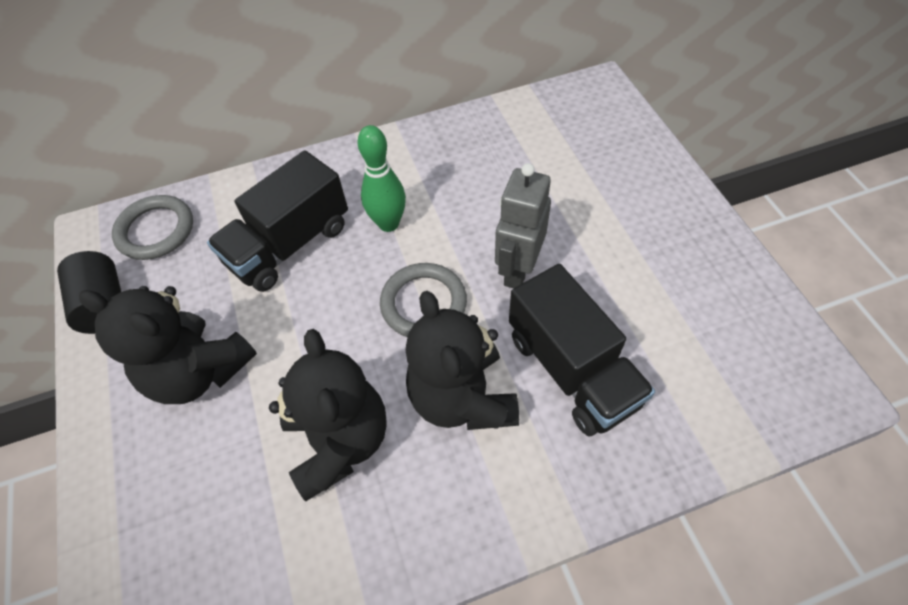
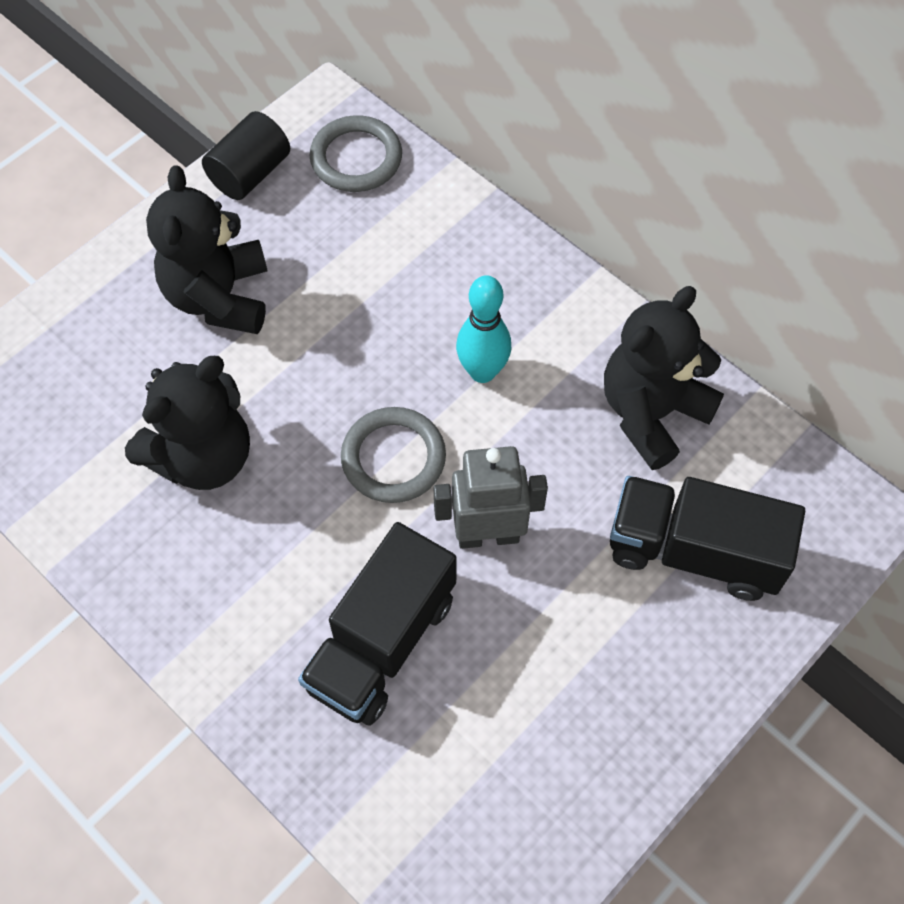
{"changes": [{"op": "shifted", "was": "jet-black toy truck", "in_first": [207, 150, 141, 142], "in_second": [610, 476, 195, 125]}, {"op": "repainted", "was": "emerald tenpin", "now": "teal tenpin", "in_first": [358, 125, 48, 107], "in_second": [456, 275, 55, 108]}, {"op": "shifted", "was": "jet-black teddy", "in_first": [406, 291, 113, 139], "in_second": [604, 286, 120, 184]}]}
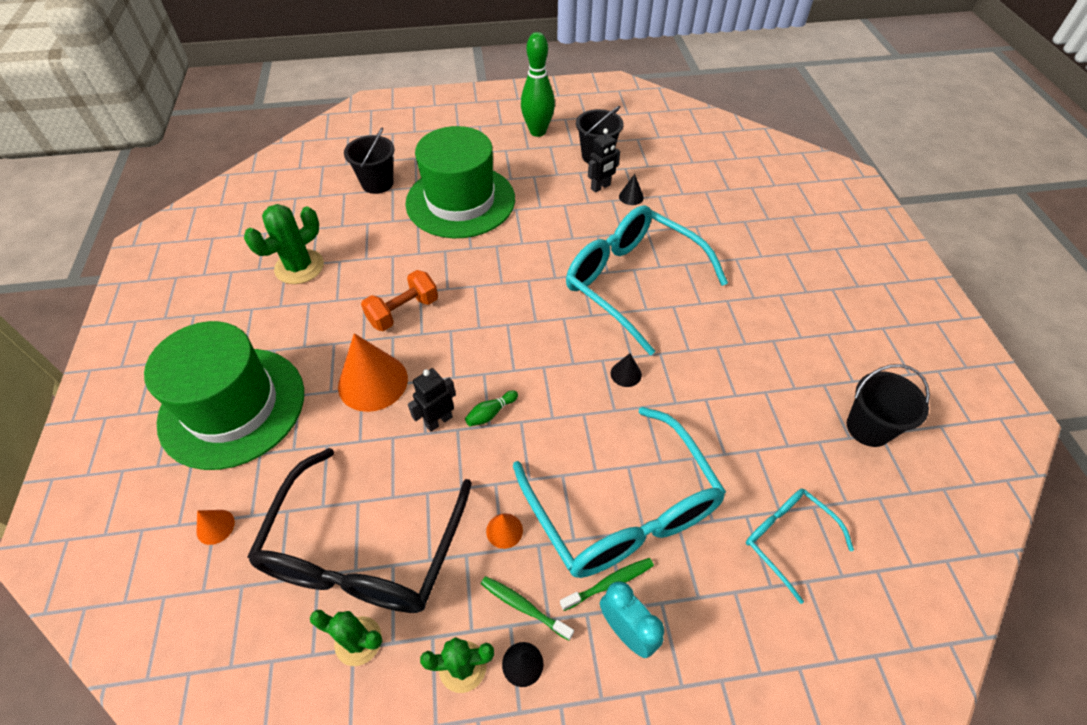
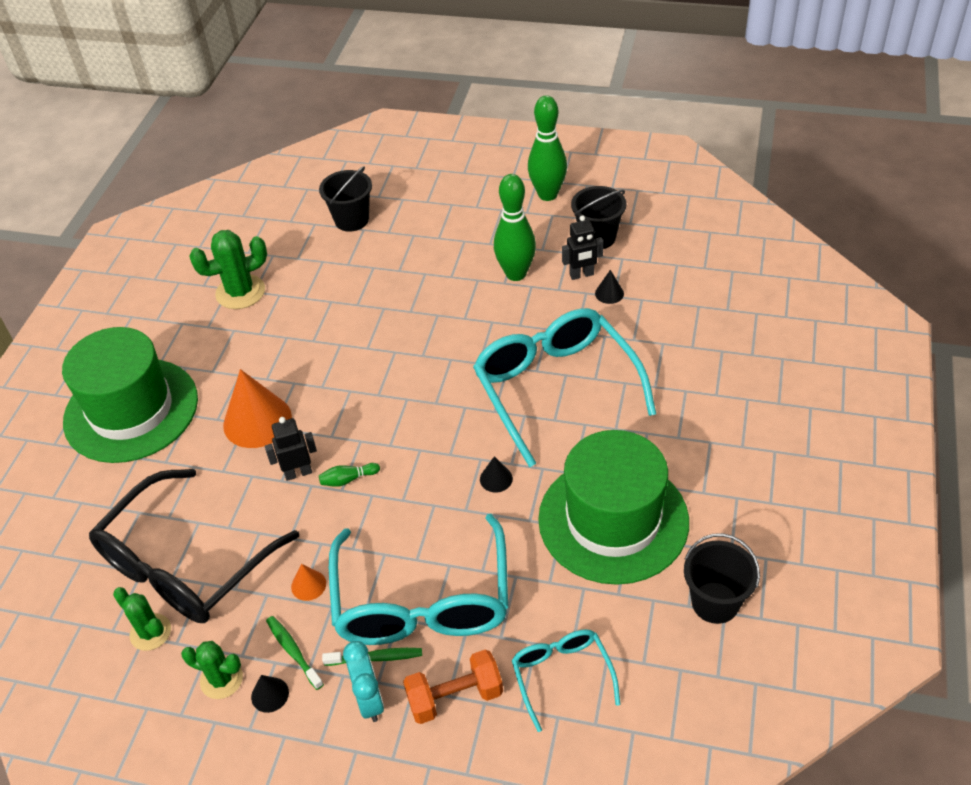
{"changes": [{"op": "gone", "was": "bright orange cone shape", "in_first": [196, 510, 39, 35]}, {"op": "shifted", "was": "bright orange free weight", "in_first": [361, 270, 77, 61], "in_second": [403, 649, 100, 75]}, {"op": "shifted", "was": "emerald top hat", "in_first": [405, 126, 110, 112], "in_second": [538, 430, 151, 155]}, {"op": "new", "now": "emerald tenpin", "in_second": [494, 174, 42, 107]}]}
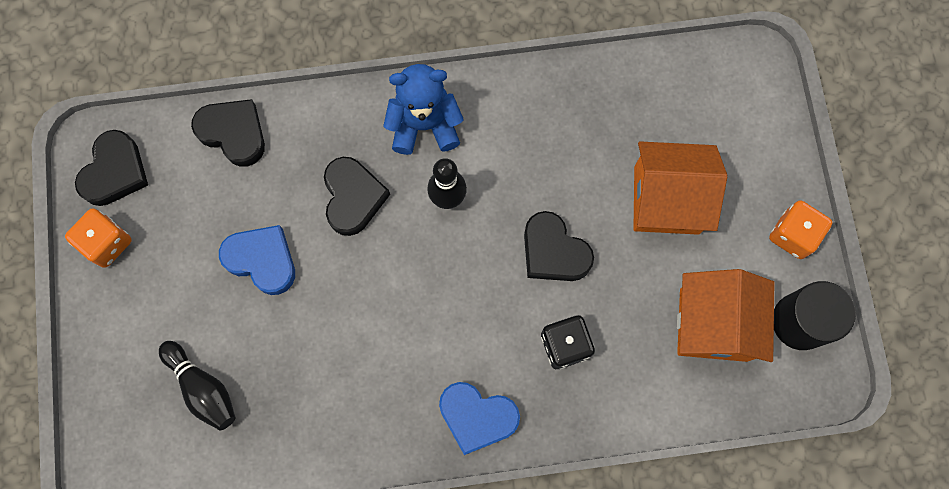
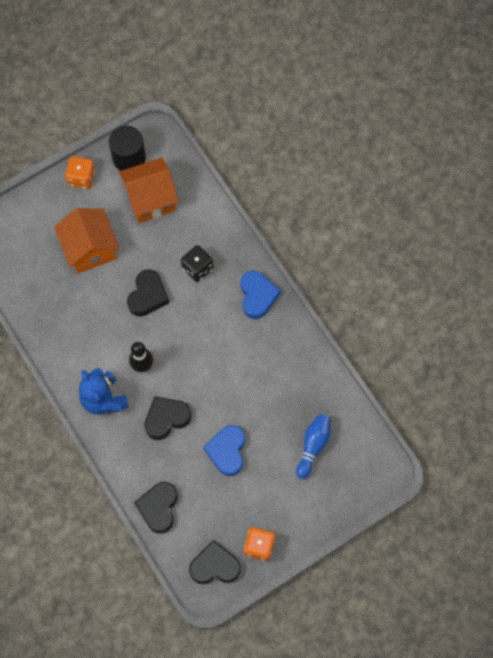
{"changes": [{"op": "repainted", "was": "jet-black tenpin", "now": "royal blue tenpin", "in_first": [159, 341, 77, 89], "in_second": [296, 414, 35, 65]}]}
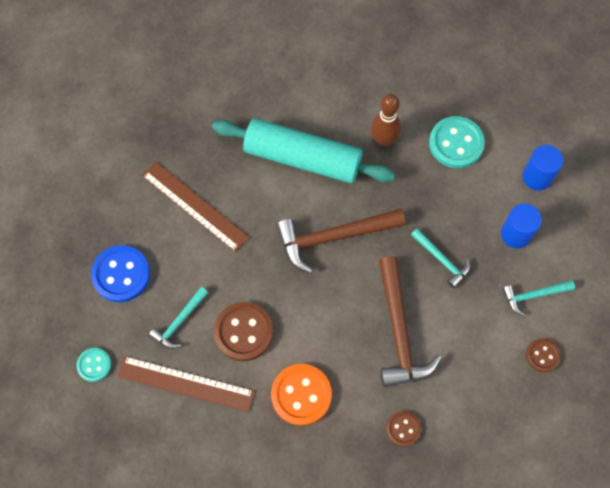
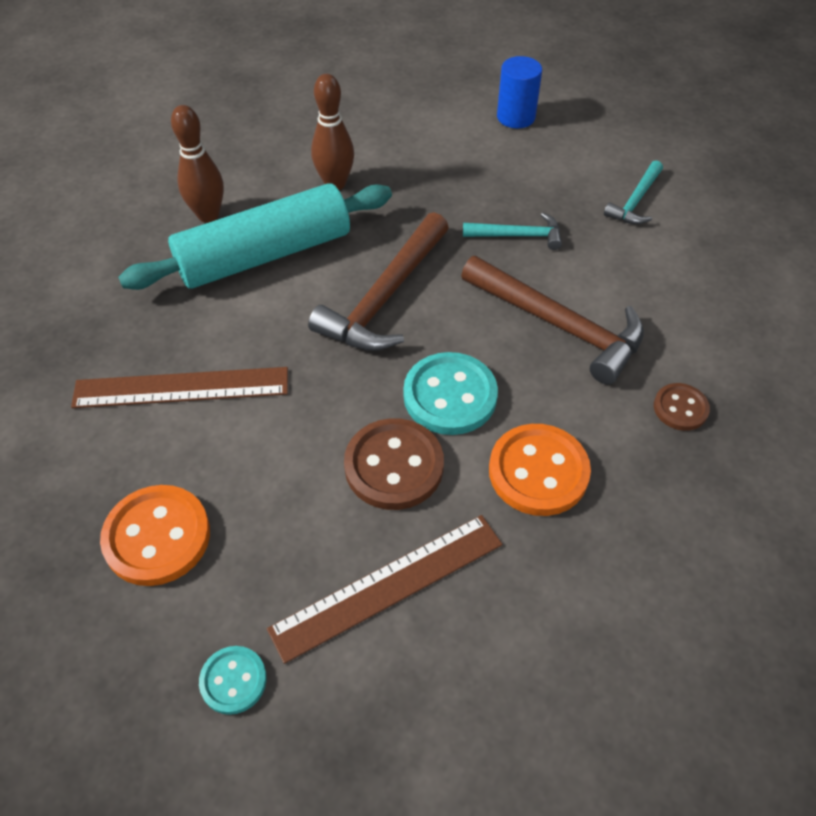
{"changes": [{"op": "repainted", "was": "royal blue shirt button", "now": "bright orange shirt button", "in_first": [91, 245, 59, 57], "in_second": [100, 485, 110, 101]}, {"op": "gone", "was": "teal hammer", "in_first": [149, 287, 59, 62]}, {"op": "shifted", "was": "teal shirt button", "in_first": [429, 116, 56, 52], "in_second": [403, 352, 95, 83]}, {"op": "gone", "was": "royal blue solid cylinder", "in_first": [501, 204, 41, 45]}, {"op": "gone", "was": "russet shirt button", "in_first": [526, 338, 35, 34]}, {"op": "new", "now": "russet tenpin", "in_second": [171, 105, 53, 118]}]}
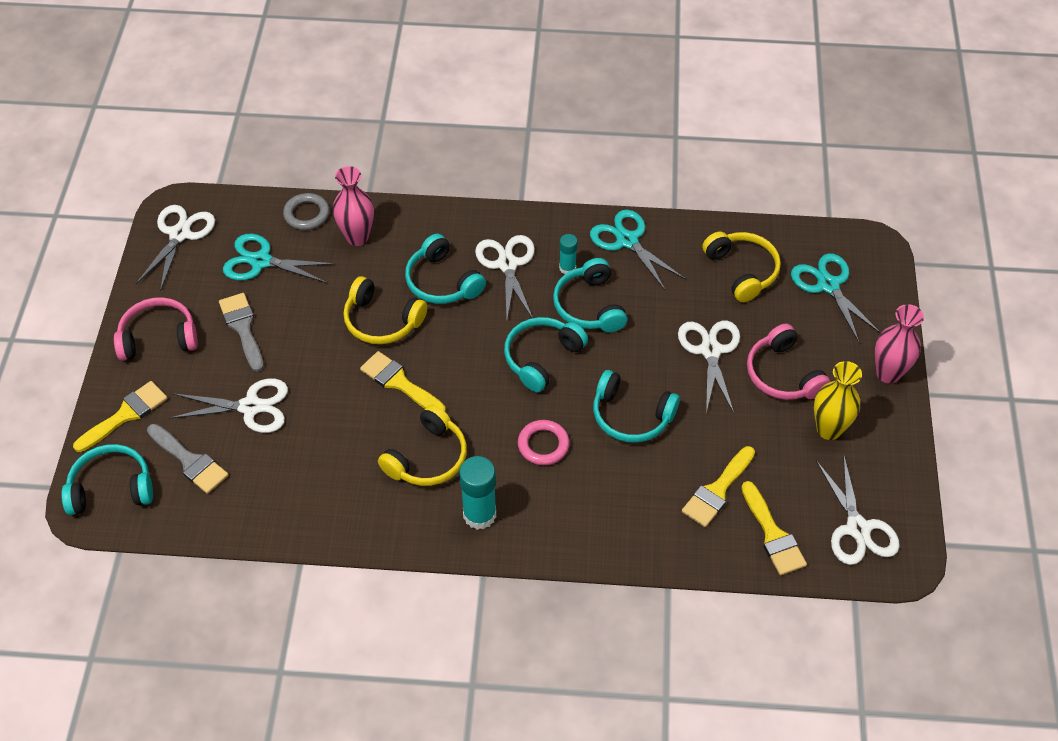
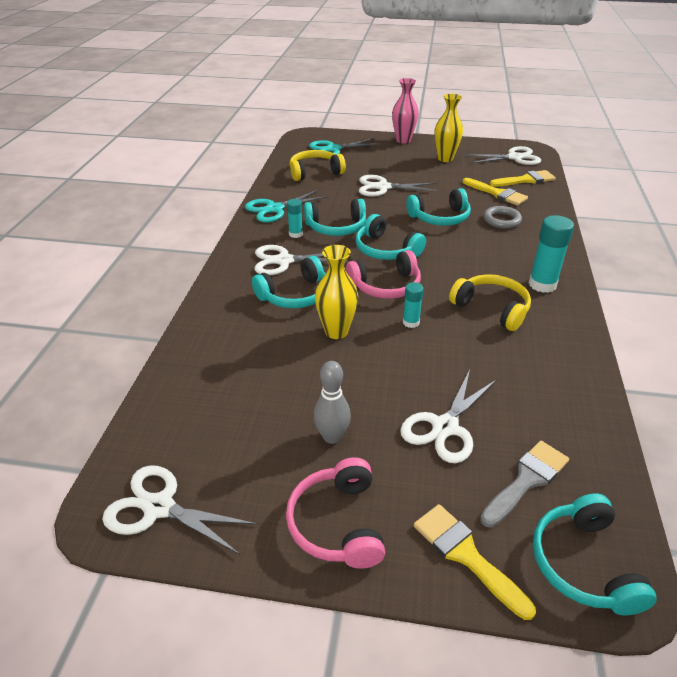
{"changes": [{"op": "rotated", "was": "white scissors", "in_first": [169, 378, 119, 55], "in_second": [400, 370, 97, 93], "clockwise": -150}, {"op": "swapped", "was": "ash-grey paint brush", "now": "ash-grey tenpin", "in_first": [219, 293, 45, 79], "in_second": [313, 361, 38, 83]}, {"op": "gone", "was": "teal scissors", "in_first": [223, 234, 112, 49]}, {"op": "shifted", "was": "ash-grey hoop", "in_first": [283, 193, 46, 37], "in_second": [483, 206, 39, 23]}, {"op": "gone", "was": "rose-pink flower vase", "in_first": [333, 166, 41, 80]}, {"op": "swapped", "was": "golden headphones", "now": "golden flower vase", "in_first": [343, 276, 85, 68], "in_second": [315, 245, 43, 94]}, {"op": "swapped", "was": "golden paint brush", "now": "teal glue stick", "in_first": [360, 351, 86, 60], "in_second": [403, 282, 21, 46]}, {"op": "gone", "was": "rose-pink hoop", "in_first": [518, 420, 52, 45]}, {"op": "rotated", "was": "teal headphones", "in_first": [593, 370, 87, 73], "in_second": [406, 188, 65, 38], "clockwise": 45}, {"op": "shifted", "was": "rose-pink headphones", "in_first": [747, 324, 84, 76], "in_second": [346, 250, 75, 49]}]}
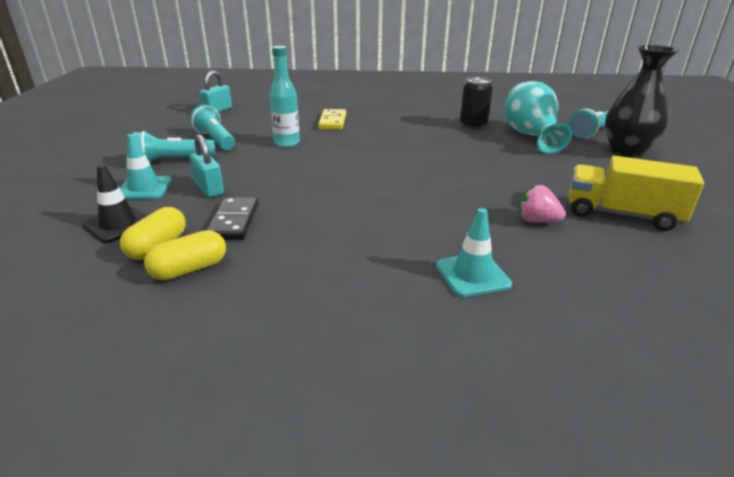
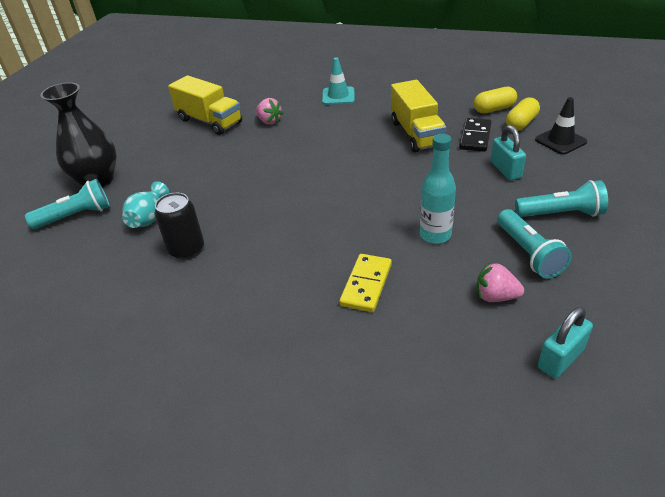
{"changes": [{"op": "gone", "was": "teal safety cone", "in_first": [120, 134, 52, 65]}, {"op": "scaled", "was": "teal flower vase", "in_first": [505, 81, 67, 73], "in_second": [122, 181, 47, 47], "ratio": 0.56}, {"op": "new", "now": "golden toy truck", "in_second": [391, 80, 55, 73]}, {"op": "new", "now": "rose-pink strawberry", "in_second": [477, 262, 47, 40]}]}
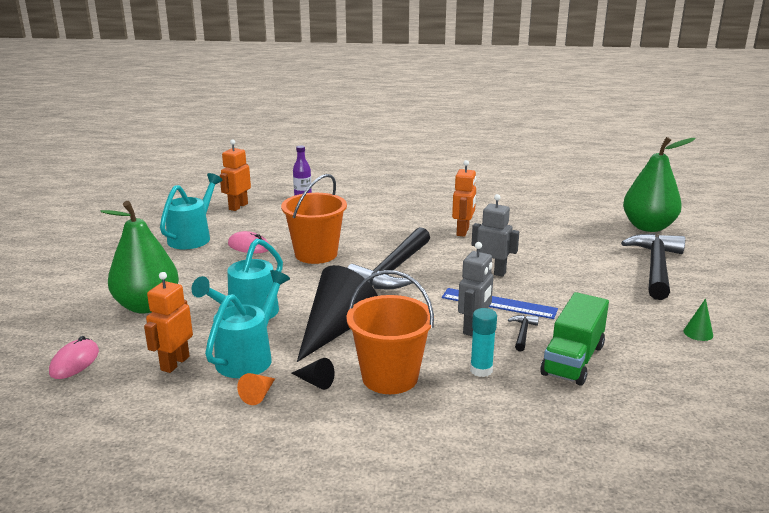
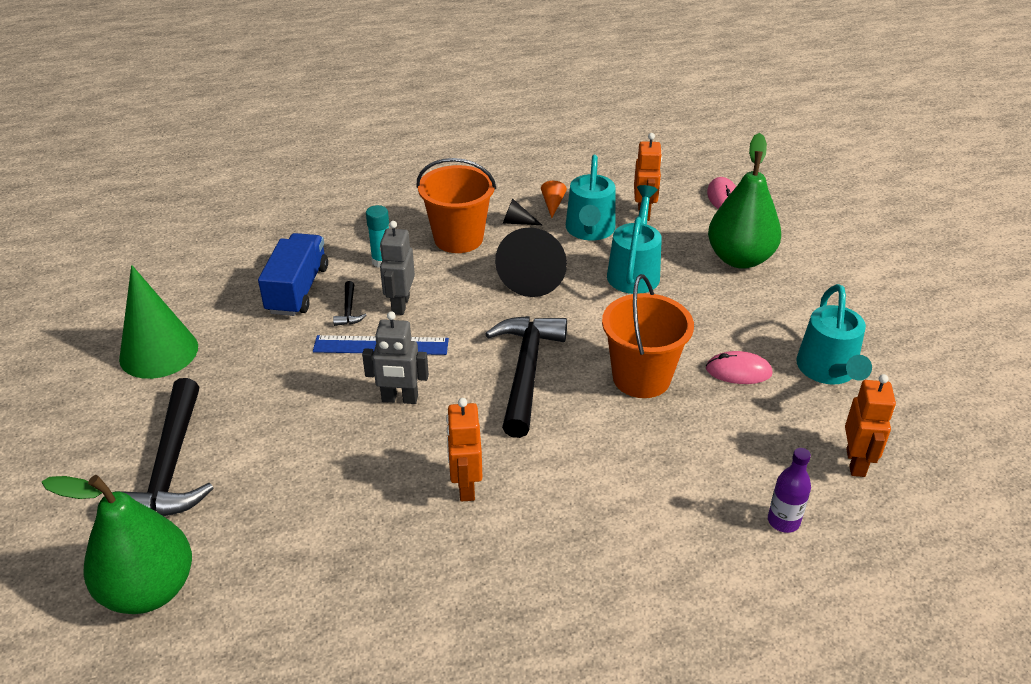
{"changes": [{"op": "repainted", "was": "emerald toy truck", "now": "royal blue toy truck", "in_first": [540, 292, 69, 94], "in_second": [258, 233, 70, 83]}, {"op": "scaled", "was": "emerald cone shape", "in_first": [683, 298, 30, 43], "in_second": [119, 265, 79, 114], "ratio": 2.46}]}
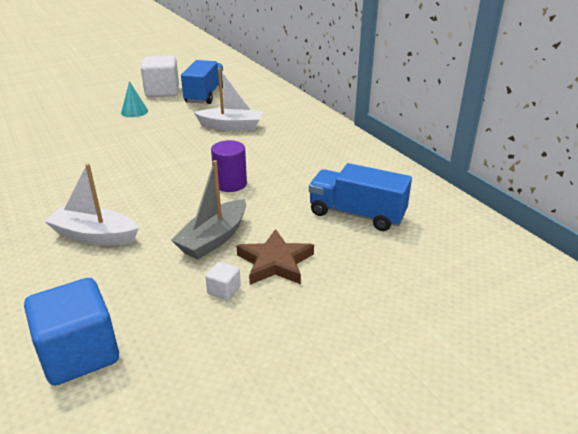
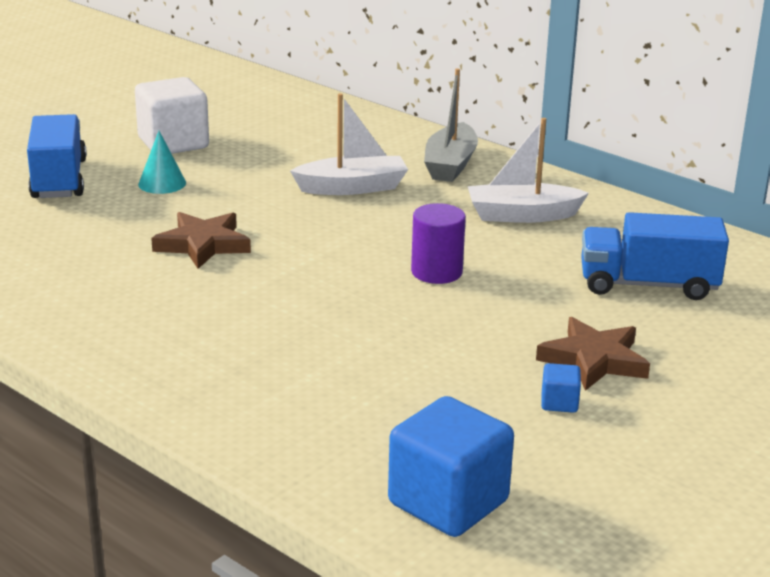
{"changes": [{"op": "shifted", "was": "white sailboat", "in_first": [44, 164, 95, 81], "in_second": [468, 118, 121, 105]}, {"op": "shifted", "was": "ash-grey sailboat", "in_first": [171, 160, 75, 99], "in_second": [424, 68, 54, 114]}, {"op": "shifted", "was": "royal blue toy truck", "in_first": [181, 60, 42, 44], "in_second": [27, 114, 60, 84]}, {"op": "repainted", "was": "white block", "now": "royal blue block", "in_first": [205, 262, 36, 38], "in_second": [541, 363, 40, 50]}, {"op": "new", "now": "russet star shape", "in_second": [151, 212, 100, 57]}]}
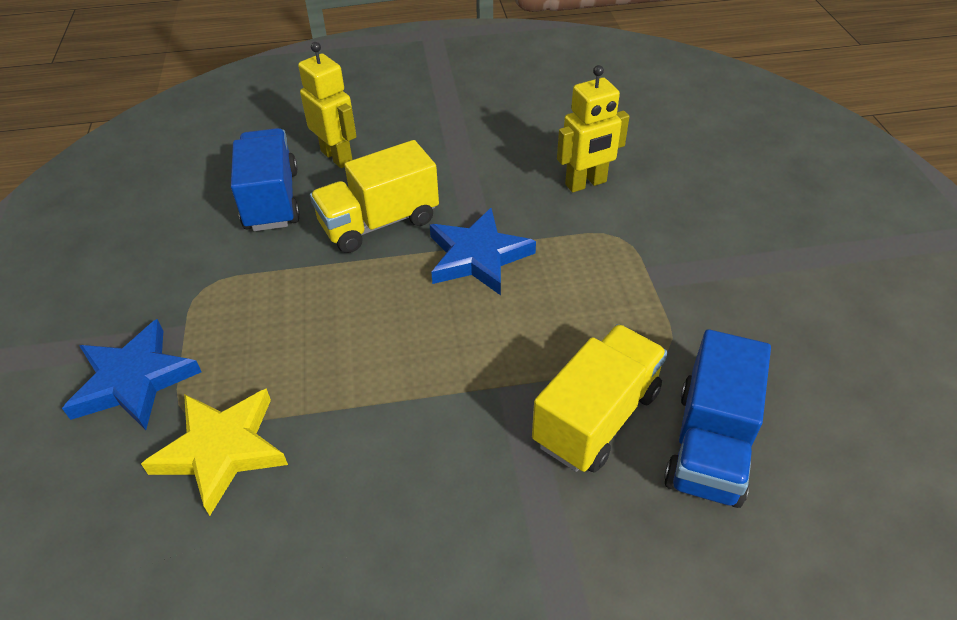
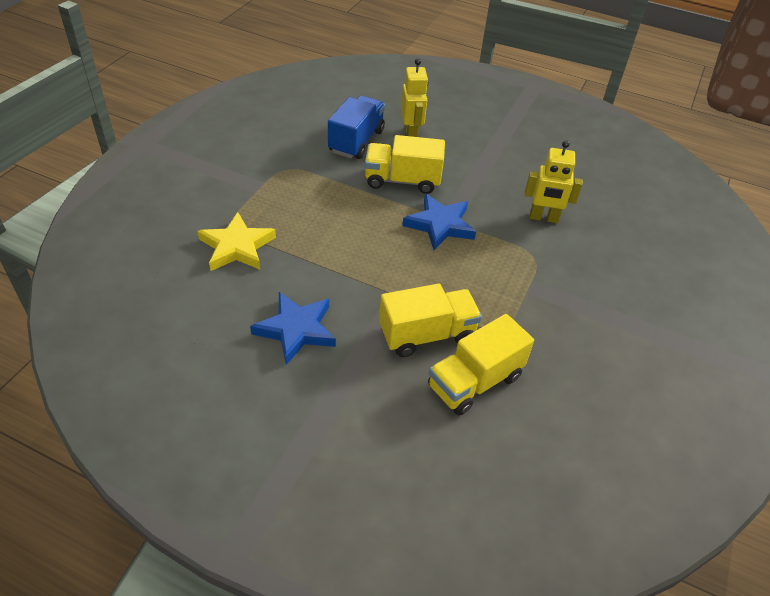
{"changes": [{"op": "shifted", "was": "royal blue star shape", "in_first": [62, 319, 140, 111], "in_second": [250, 292, 86, 73]}, {"op": "repainted", "was": "royal blue toy truck", "now": "golden toy truck", "in_first": [664, 329, 107, 179], "in_second": [428, 314, 106, 101]}]}
